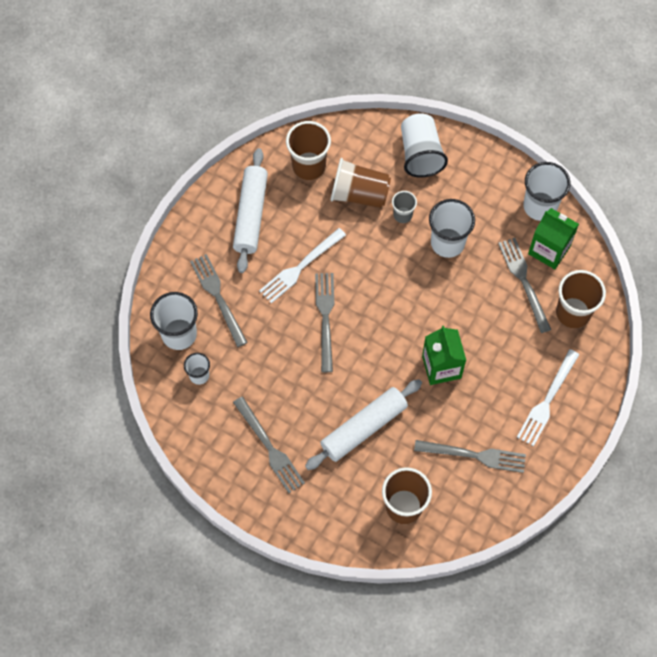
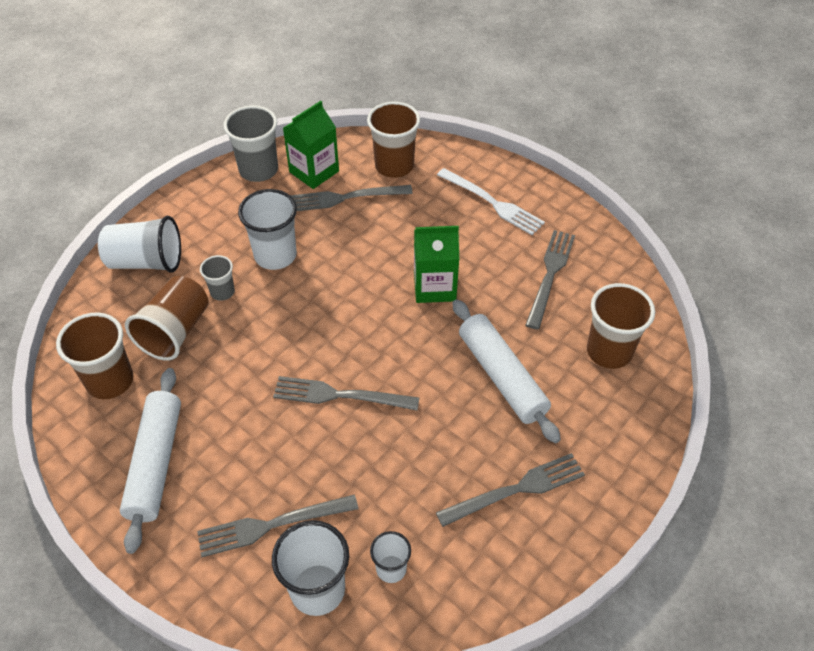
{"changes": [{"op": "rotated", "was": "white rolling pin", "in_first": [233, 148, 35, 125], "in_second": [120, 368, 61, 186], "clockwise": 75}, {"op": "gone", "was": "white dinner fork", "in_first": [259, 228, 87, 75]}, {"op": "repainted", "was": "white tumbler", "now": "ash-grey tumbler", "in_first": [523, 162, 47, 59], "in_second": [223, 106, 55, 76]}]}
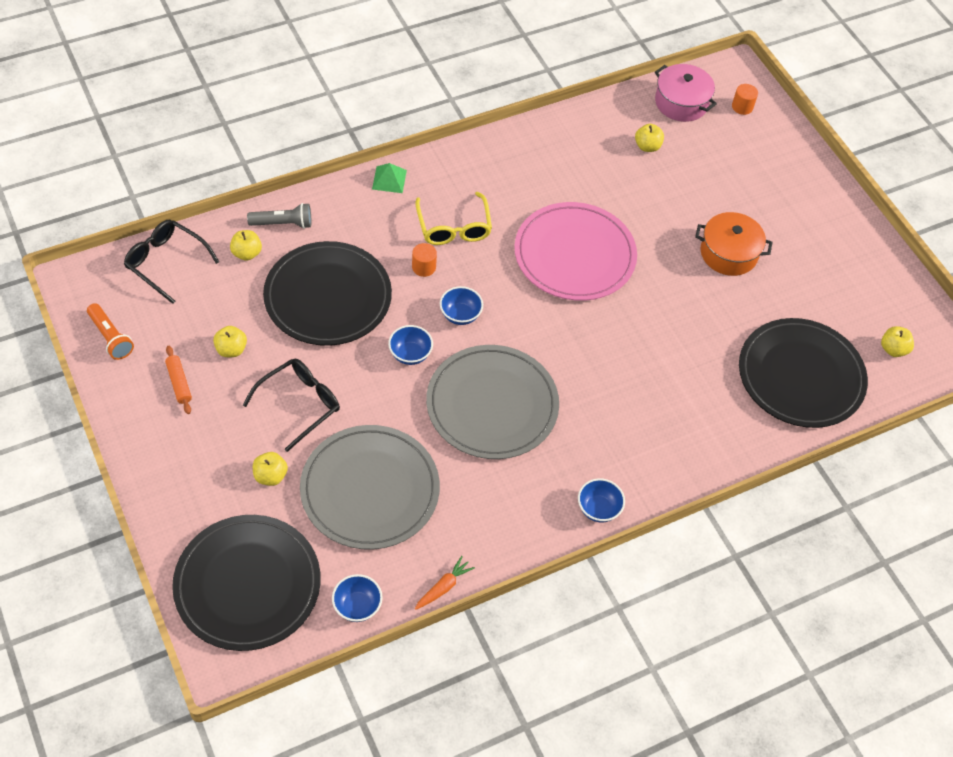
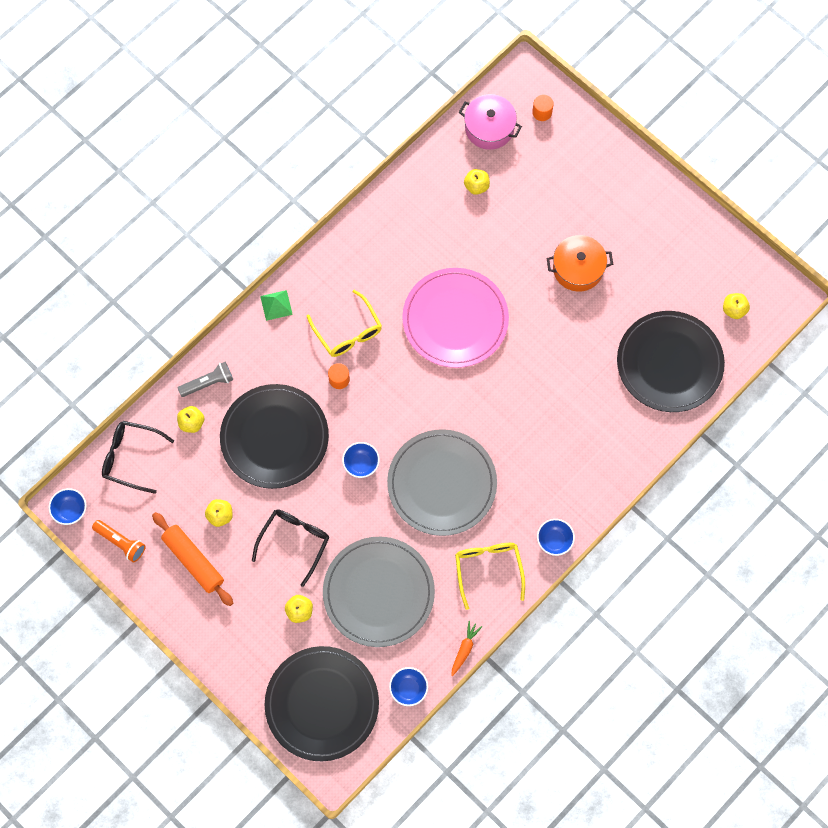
{"changes": [{"op": "scaled", "was": "bright orange rolling pin", "in_first": [165, 346, 27, 68], "in_second": [152, 512, 81, 94], "ratio": 1.77}, {"op": "shifted", "was": "royal blue deep dish", "in_first": [440, 286, 43, 39], "in_second": [49, 488, 37, 37]}, {"op": "new", "now": "golden spectacles", "in_second": [455, 543, 70, 67]}]}
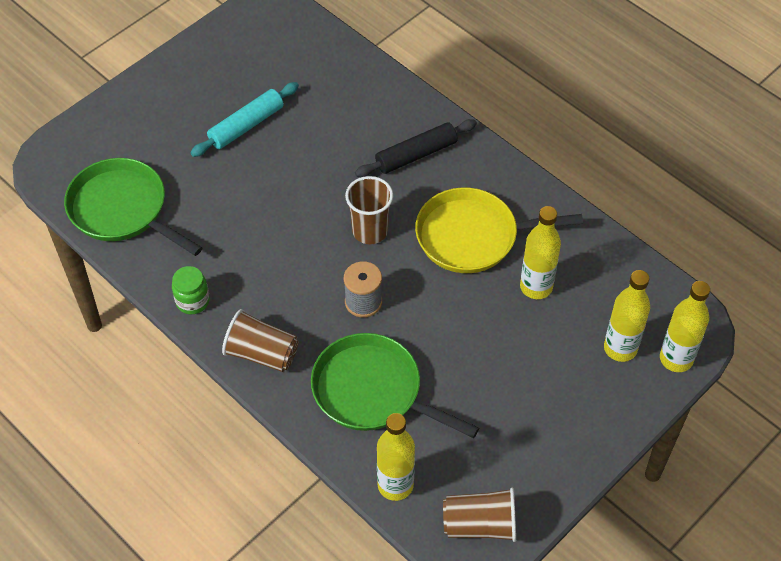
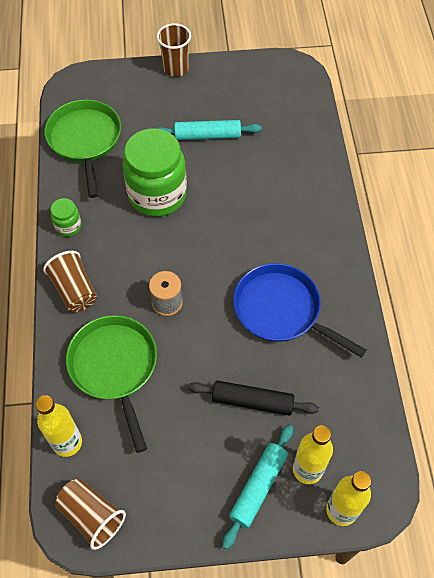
{"changes": [{"op": "shifted", "was": "russet tumbler", "in_first": [345, 176, 48, 68], "in_second": [157, 23, 34, 54]}, {"op": "shifted", "was": "jet-black rolling pin", "in_first": [355, 119, 122, 58], "in_second": [188, 380, 131, 35]}, {"op": "repainted", "was": "golden pan", "now": "royal blue pan", "in_first": [415, 187, 168, 86], "in_second": [233, 263, 133, 95]}, {"op": "gone", "was": "golden drink bottle", "in_first": [520, 206, 41, 93]}, {"op": "new", "now": "emerald jar", "in_second": [122, 129, 65, 88]}, {"op": "new", "now": "teal rolling pin", "in_second": [222, 425, 71, 124]}]}
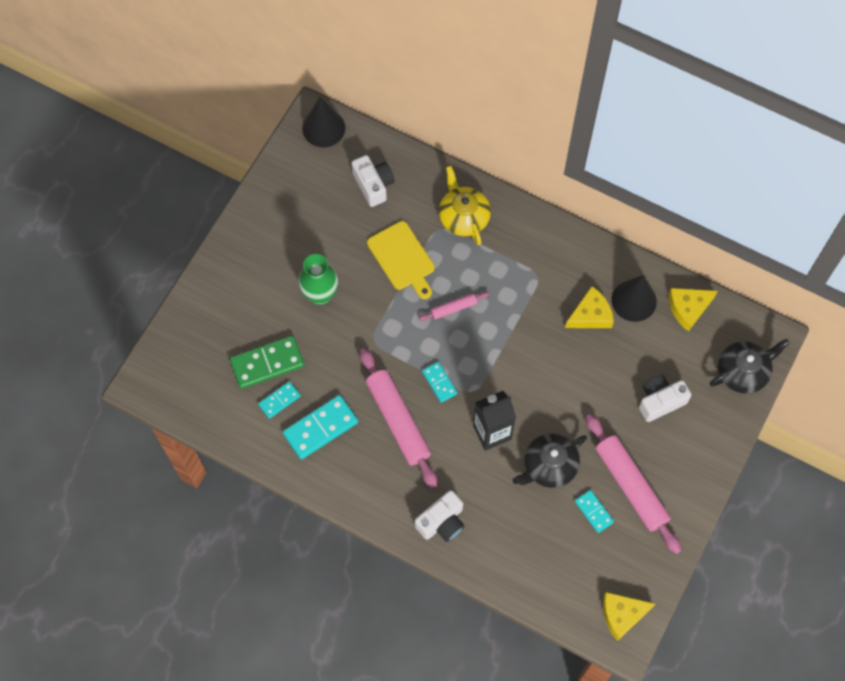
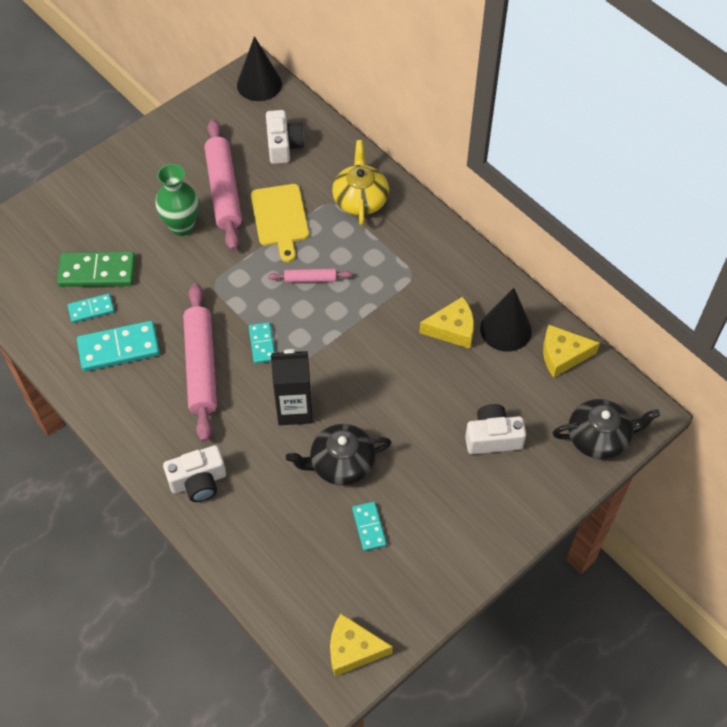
{"changes": [{"op": "shifted", "was": "rose-pink rolling pin", "in_first": [586, 414, 96, 140], "in_second": [204, 119, 38, 132]}]}
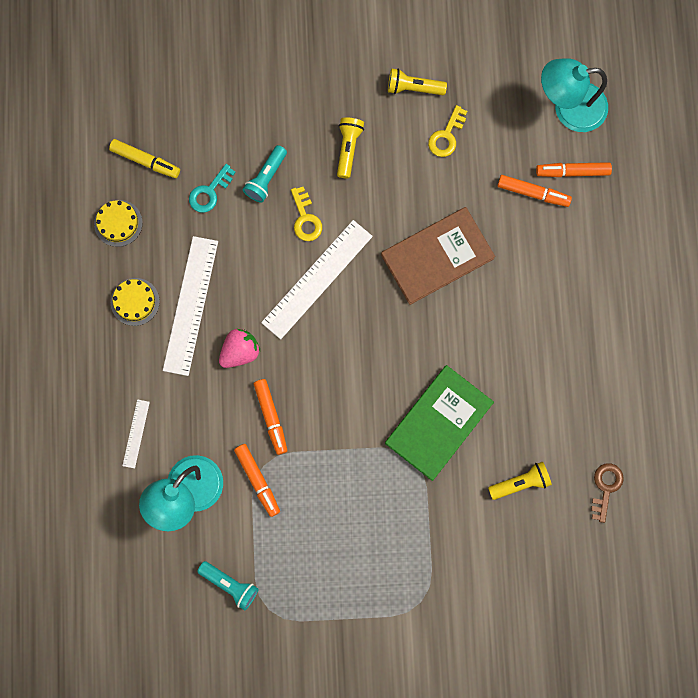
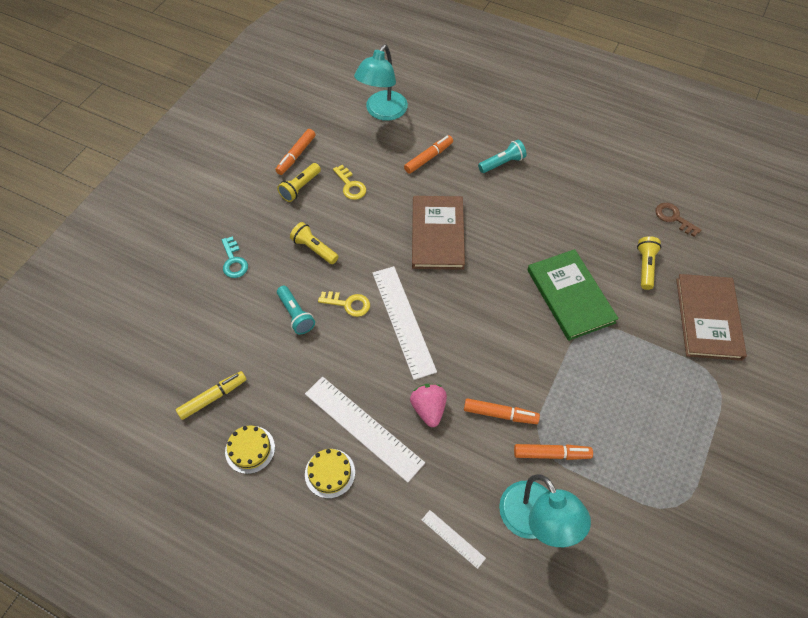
{"changes": [{"op": "shifted", "was": "teal key", "in_first": [189, 164, 47, 49], "in_second": [221, 236, 27, 42]}, {"op": "shifted", "was": "teal torch", "in_first": [197, 561, 62, 49], "in_second": [478, 140, 49, 33]}, {"op": "shifted", "was": "bright orange marker", "in_first": [536, 162, 76, 15], "in_second": [275, 129, 41, 46]}, {"op": "new", "now": "russet book", "in_second": [676, 274, 71, 87]}]}
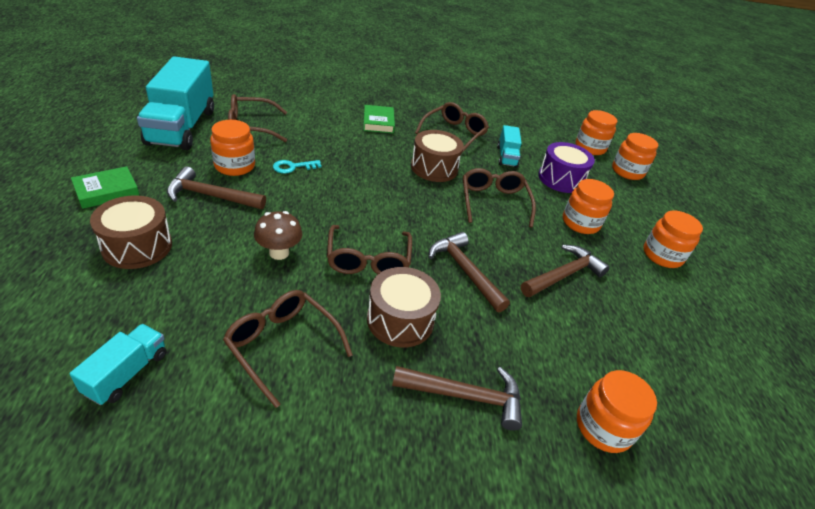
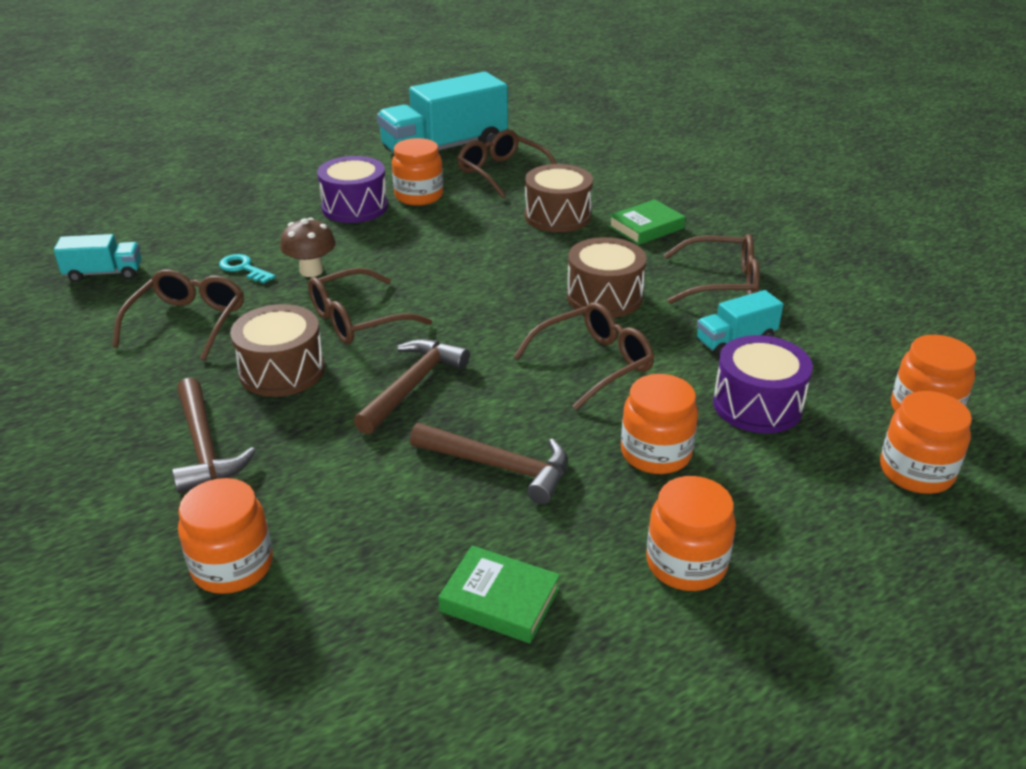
{"changes": [{"op": "shifted", "was": "emerald book", "in_first": [71, 166, 69, 43], "in_second": [438, 545, 122, 98]}, {"op": "shifted", "was": "russet snare drum", "in_first": [90, 195, 82, 74], "in_second": [525, 164, 68, 68]}, {"op": "swapped", "was": "russet hammer", "now": "royal purple snare drum", "in_first": [167, 166, 99, 43], "in_second": [317, 156, 71, 67]}, {"op": "shifted", "was": "teal key", "in_first": [273, 160, 49, 14], "in_second": [219, 254, 57, 29]}]}
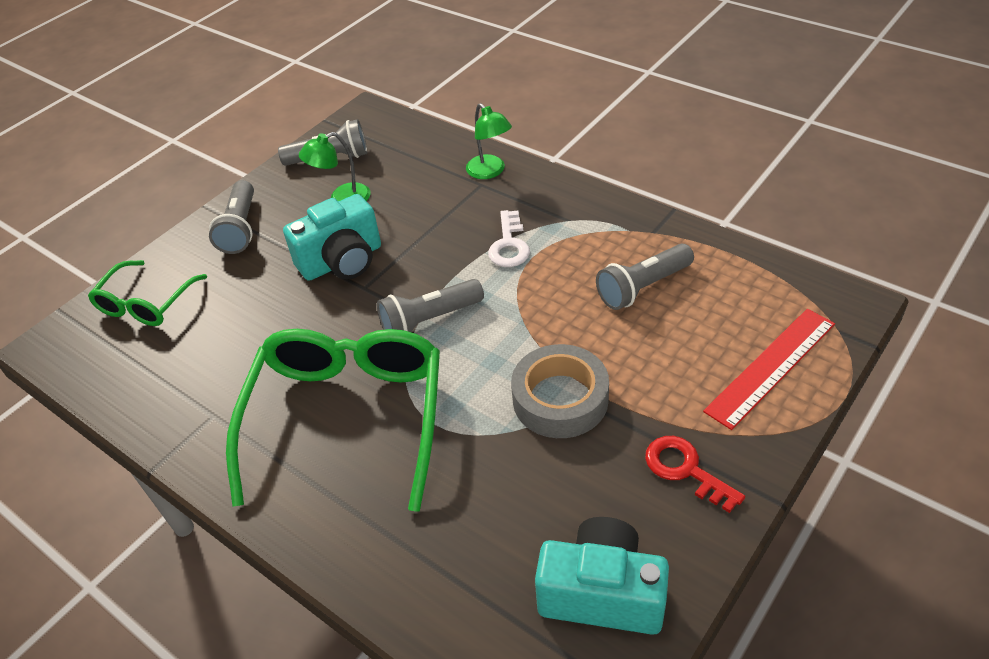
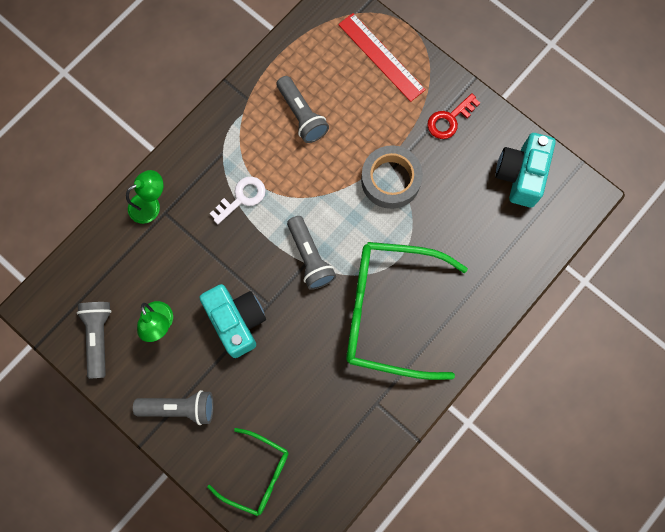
{"changes": [{"op": "rotated", "was": "white key", "in_first": [488, 210, 42, 57], "in_second": [210, 177, 56, 47], "clockwise": -45}]}
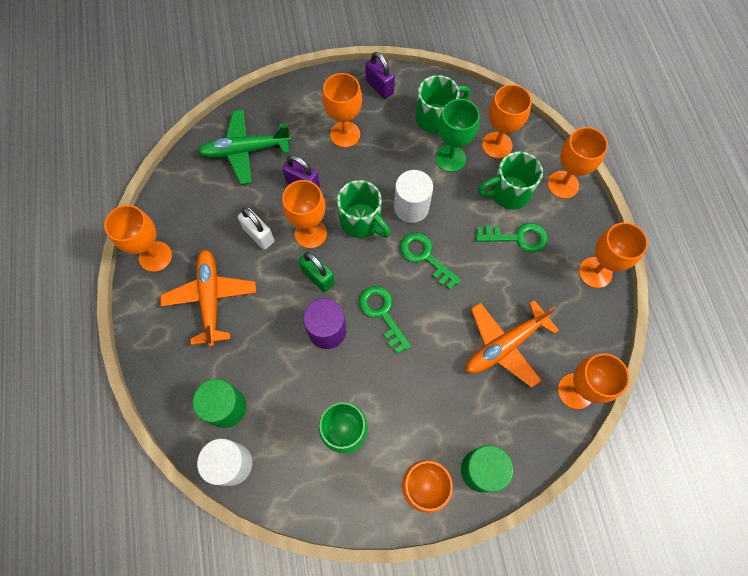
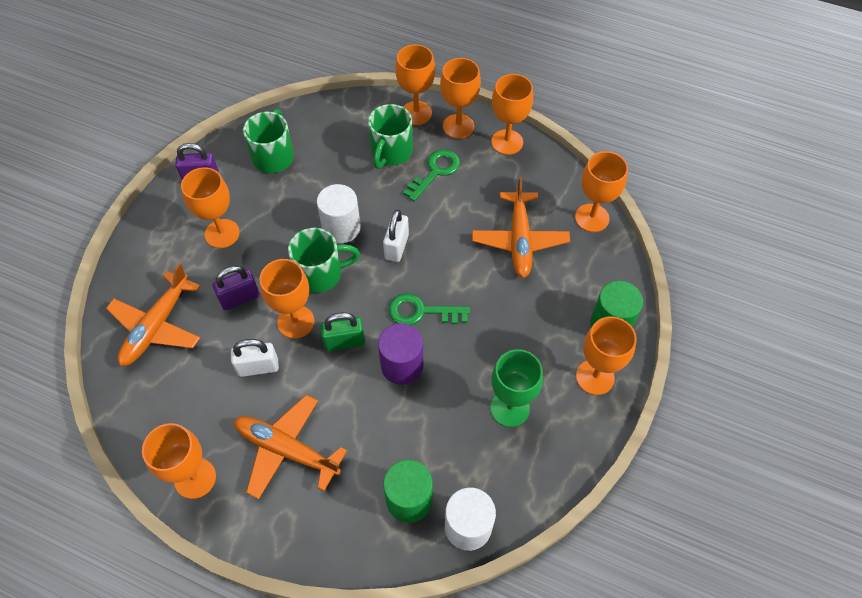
{"changes": [{"op": "repainted", "was": "emerald toy plane", "now": "bright orange toy plane", "in_first": [198, 110, 93, 75], "in_second": [106, 263, 95, 103]}, {"op": "swapped", "was": "emerald key", "now": "white small lock", "in_first": [400, 233, 61, 57], "in_second": [383, 210, 26, 52]}, {"op": "gone", "was": "emerald chalice", "in_first": [436, 99, 44, 73]}, {"op": "shifted", "was": "bright orange chalice", "in_first": [482, 84, 50, 75], "in_second": [440, 58, 41, 81]}]}
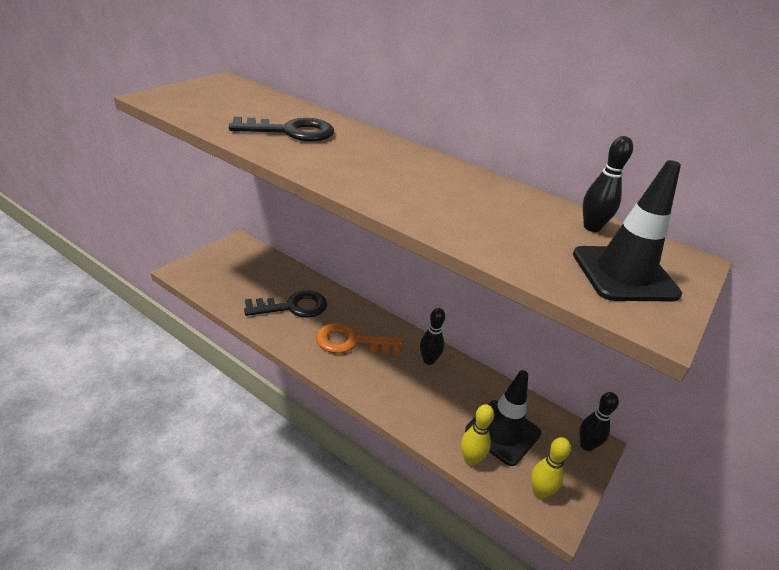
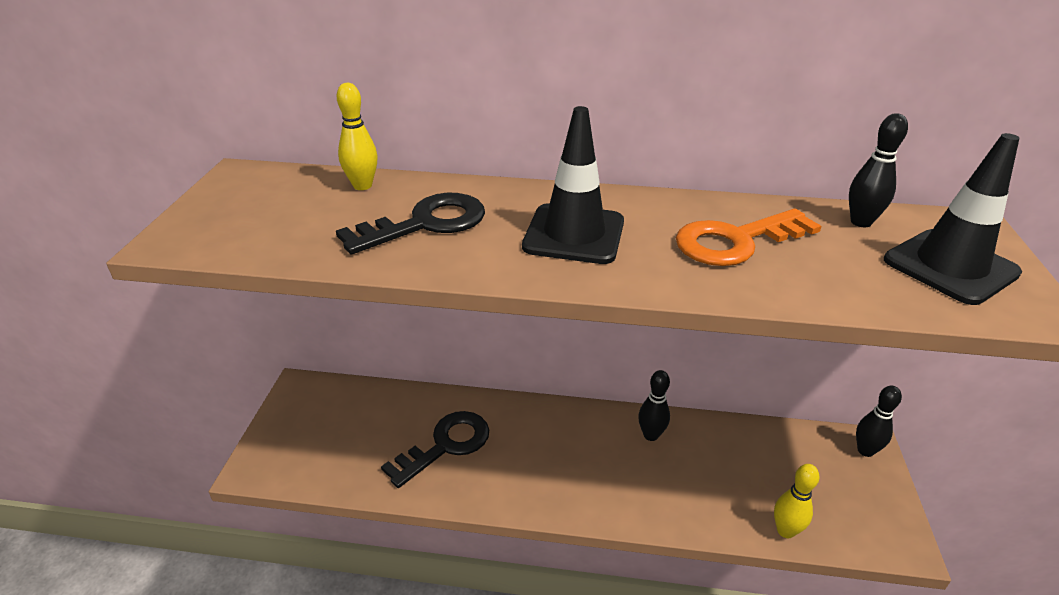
{"changes": [{"op": "shifted", "was": "bright orange key", "in_first": [316, 323, 86, 33], "in_second": [676, 208, 146, 58]}, {"op": "shifted", "was": "jet-black safety cone", "in_first": [465, 370, 76, 96], "in_second": [522, 106, 102, 158]}, {"op": "shifted", "was": "golden tenpin", "in_first": [531, 437, 40, 62], "in_second": [337, 83, 41, 107]}]}
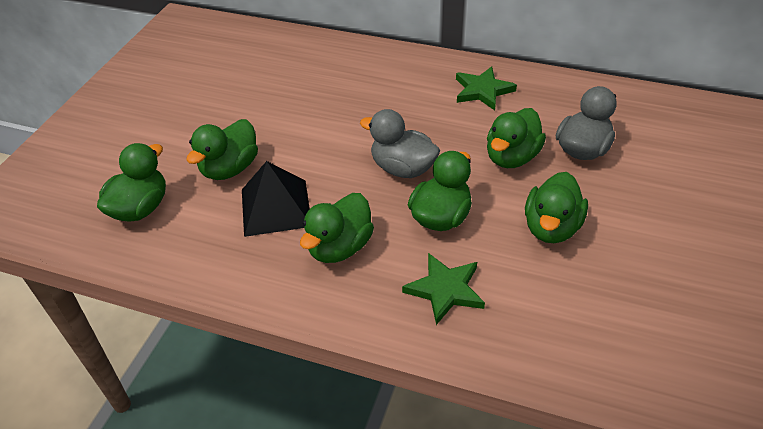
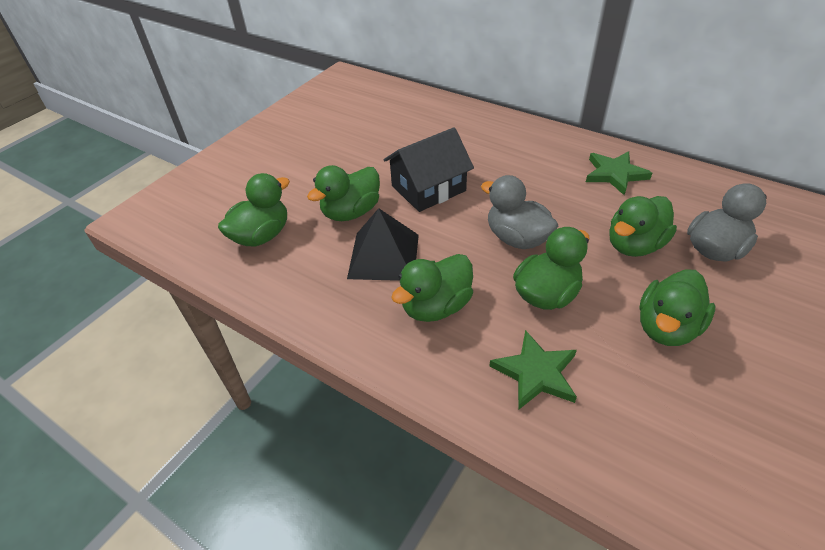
{"changes": [{"op": "new", "now": "jet-black house", "in_second": [384, 127, 90, 85]}]}
